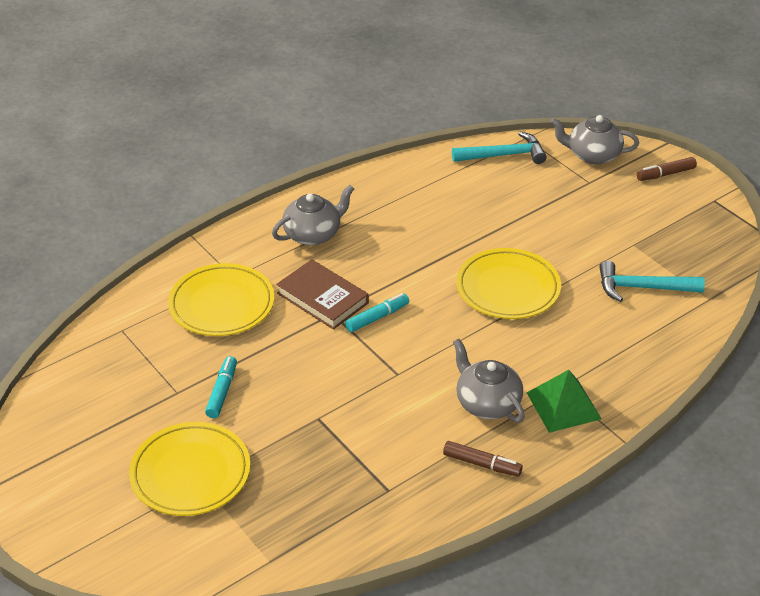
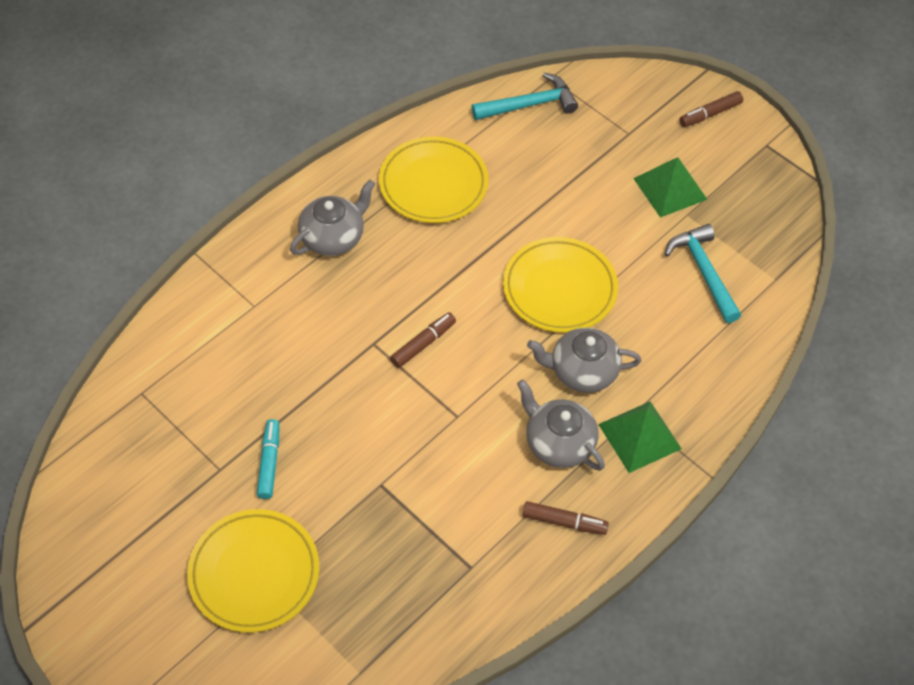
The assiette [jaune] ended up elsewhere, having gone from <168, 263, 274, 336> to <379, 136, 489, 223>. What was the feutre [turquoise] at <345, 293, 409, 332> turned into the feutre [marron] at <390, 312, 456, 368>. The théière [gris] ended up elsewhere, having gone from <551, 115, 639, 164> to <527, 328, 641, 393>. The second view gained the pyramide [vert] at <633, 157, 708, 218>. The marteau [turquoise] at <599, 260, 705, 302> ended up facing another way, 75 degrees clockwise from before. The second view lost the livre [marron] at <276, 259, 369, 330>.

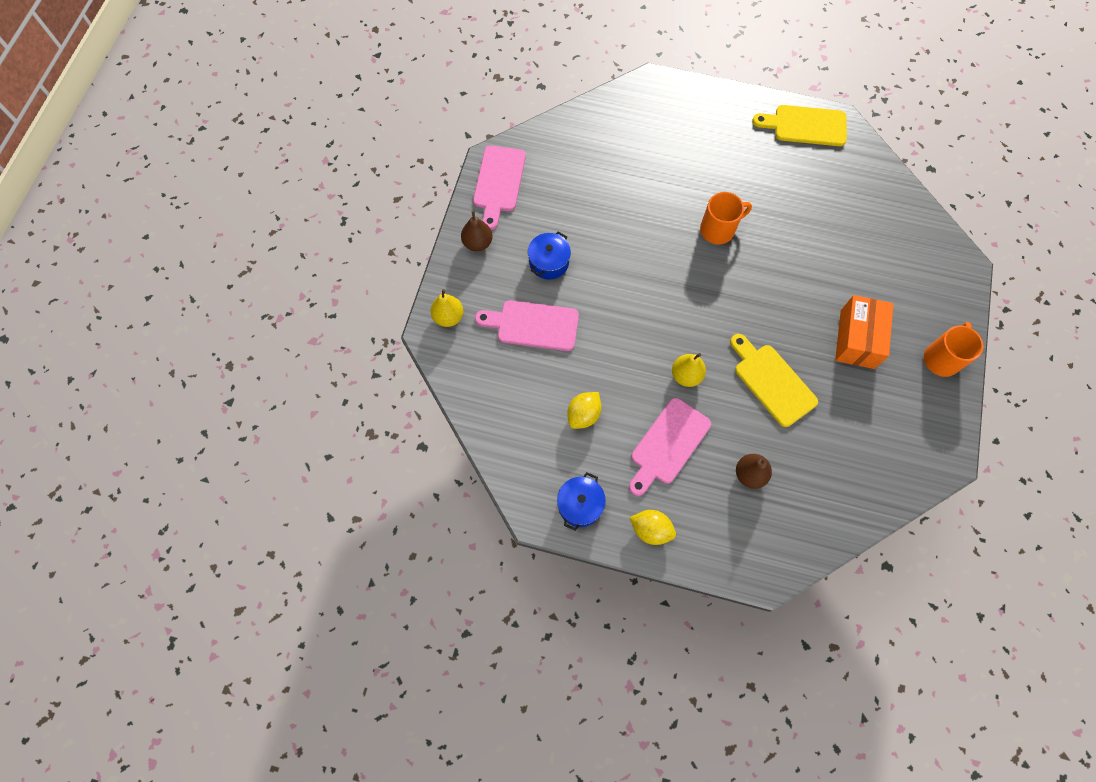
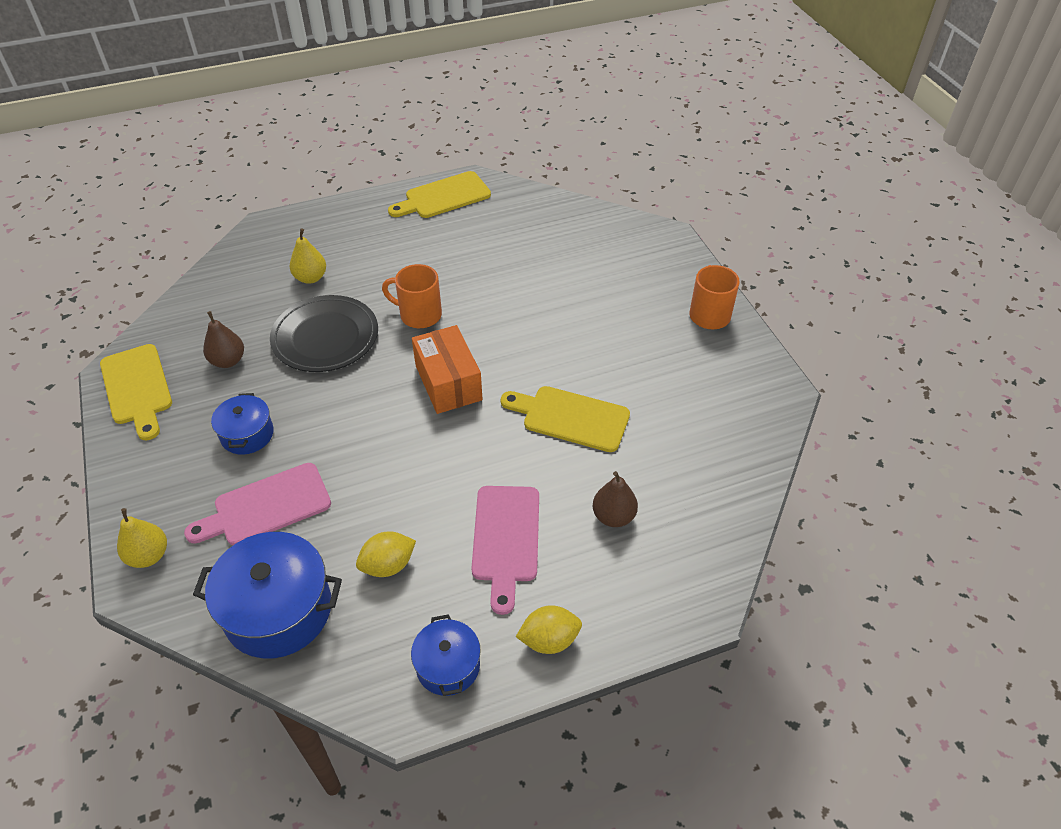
What was the planche à découper [rose] at <473, 146, 526, 230> turned into the planche à découper [jaune] at <100, 344, 172, 441>. The second view gained the marmite [bleu] at <193, 532, 342, 658>. The poire [marron] ended up elsewhere, having gone from <461, 211, 492, 251> to <203, 311, 244, 368>. The second view gained the assiette [noir] at <270, 295, 378, 372>. The poire [jaune] ended up elsewhere, having gone from <672, 353, 706, 387> to <290, 229, 326, 284>. The citron [jaune] at <567, 392, 602, 429> ended up facing another way, 60 degrees clockwise from before. The tasse [orange] at <700, 192, 752, 244> ended up facing another way, 105 degrees counterclockwise from before. The boîte [orange] ended up elsewhere, having gone from <835, 295, 893, 369> to <412, 325, 483, 414>.

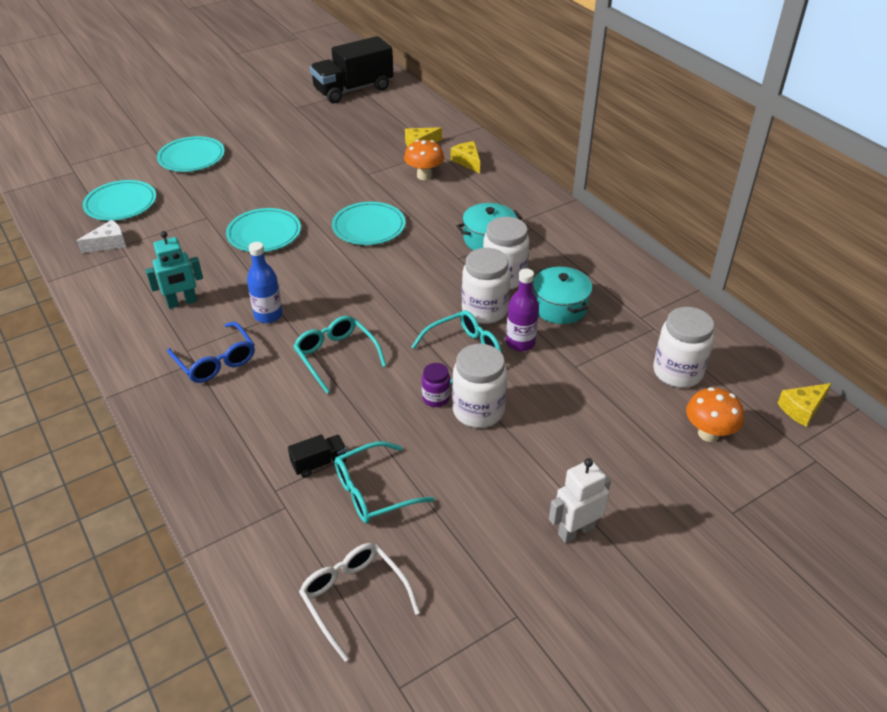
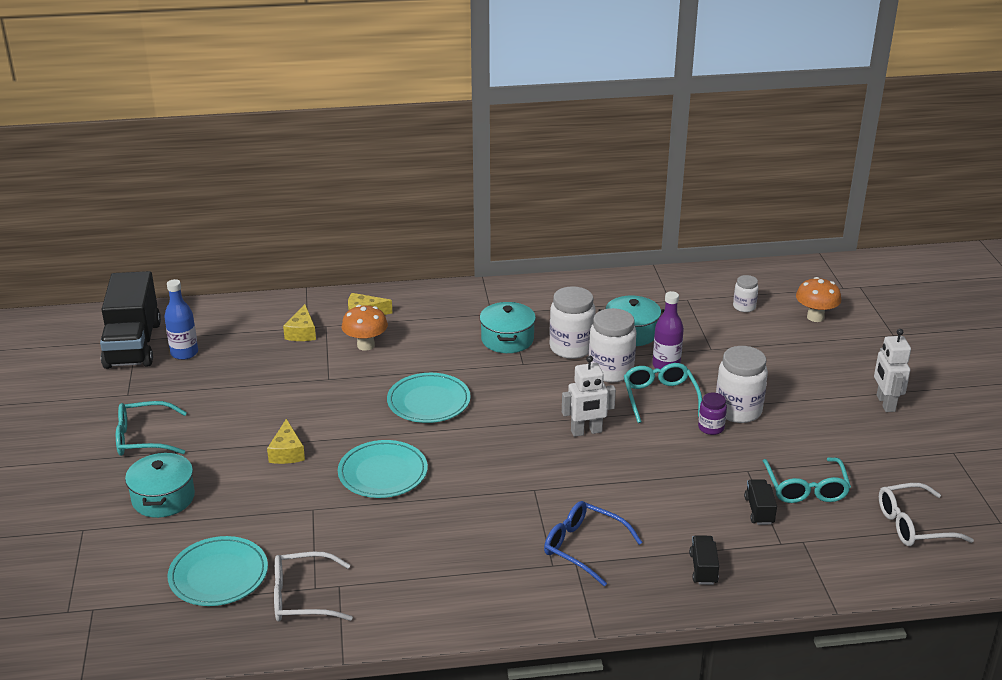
The lunettes [turquoise] ended up elsewhere, having gone from <293, 316, 387, 394> to <116, 401, 187, 456>. Where the assiette [turquoise] stood at <157, 136, 225, 172>, the marmite [turquoise] came to stand at <125, 452, 195, 518>. The bouteille [bleu] ended up elsewhere, having gone from <247, 242, 283, 323> to <164, 279, 198, 360>. The fromage [jaune] ended up elsewhere, having gone from <778, 383, 832, 427> to <267, 419, 305, 464>. Where the fromage [blanc] stood at <77, 220, 126, 253>, the lunettes [blanc] came to stand at <274, 552, 353, 621>. The lunettes [bleu] at <167, 322, 255, 383> ended up facing another way, 135 degrees counterclockwise from before. The second view gained the robot [blanc] at <562, 356, 616, 437>. The second view gained the camion [noir] at <689, 535, 719, 585>. The size of the bocal [blanc] at <653, 307, 714, 388> changed by a factor of 0.54. The second view lost the robot [turquoise] at <146, 231, 203, 309>.

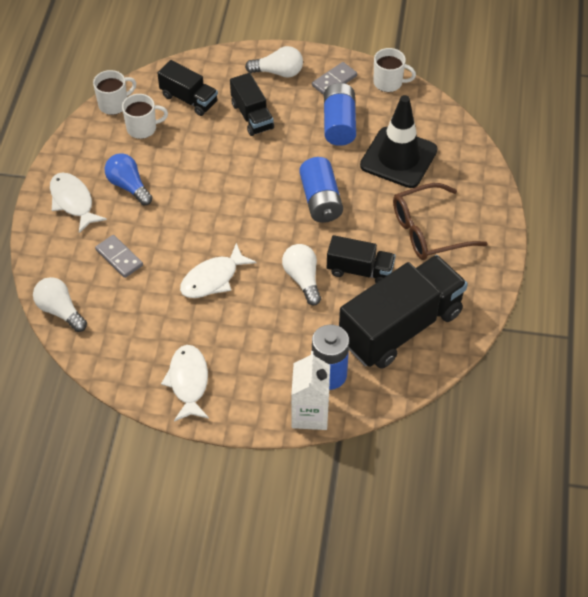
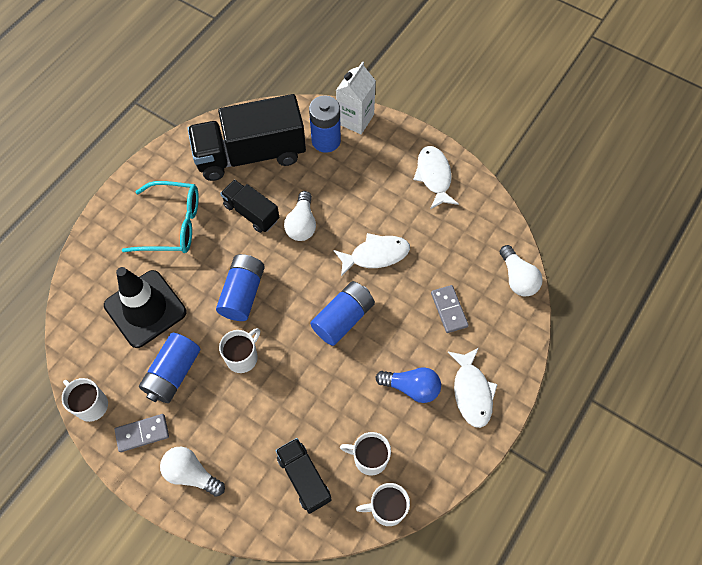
What was the lunettes [marron] at <393, 183, 488, 260> turned into the lunettes [turquoise] at <122, 181, 199, 253>. The second view gained the tasse [blanc] at <219, 328, 260, 373>. The second view gained the pile [bleu] at <310, 281, 375, 346>. The ampoule [bleu] at <105, 153, 152, 205> ended up facing another way, 60 degrees counterclockwise from before. The poisson [blanc] at <161, 345, 209, 421> ended up facing another way, 150 degrees clockwise from before. The second view lost the camion [noir] at <230, 73, 274, 136>.

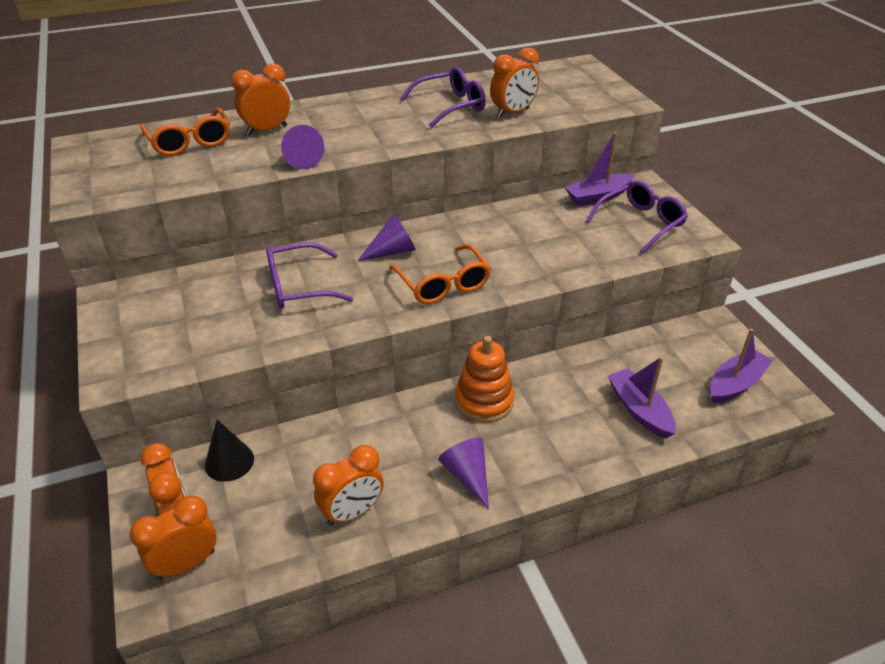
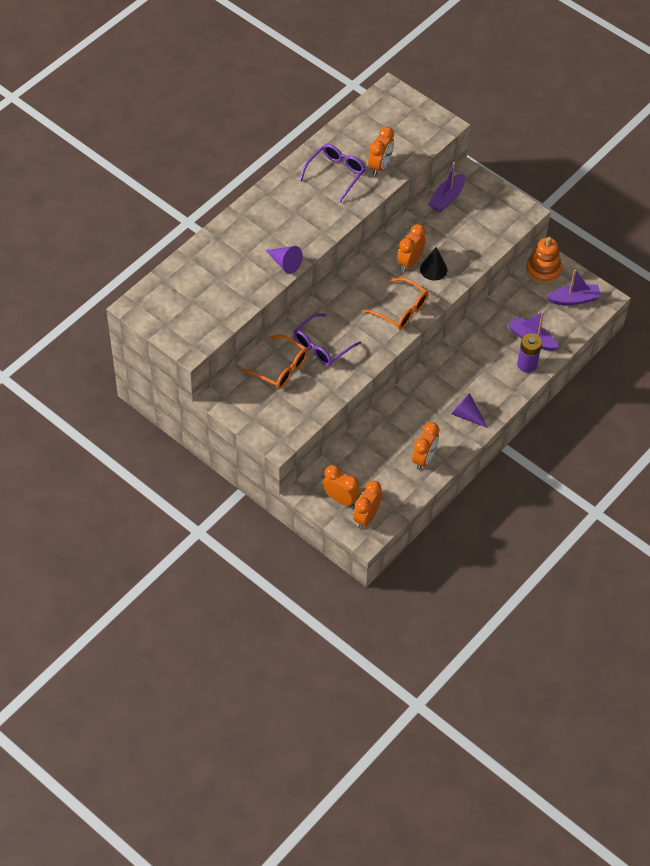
The lunettes [orange] ended up elsewhere, having gone from <140, 108, 230, 156> to <241, 335, 308, 389>. The réveil [orange] ended up elsewhere, having gone from <231, 63, 290, 135> to <397, 224, 426, 271>. The cône [noir] ended up elsewhere, having gone from <205, 419, 254, 482> to <420, 247, 447, 280>. The second view gained the pile [violet] at <517, 334, 542, 373>. The jouet à empiler [orange] ended up elsewhere, having gone from <455, 336, 514, 423> to <526, 237, 562, 284>. The bateau [violet] at <710, 329, 773, 403> ended up facing another way, 60 degrees clockwise from before. The second view lost the cône [violet] at <357, 214, 416, 262>. The second view lost the lunettes [violet] at <586, 181, 688, 254>.

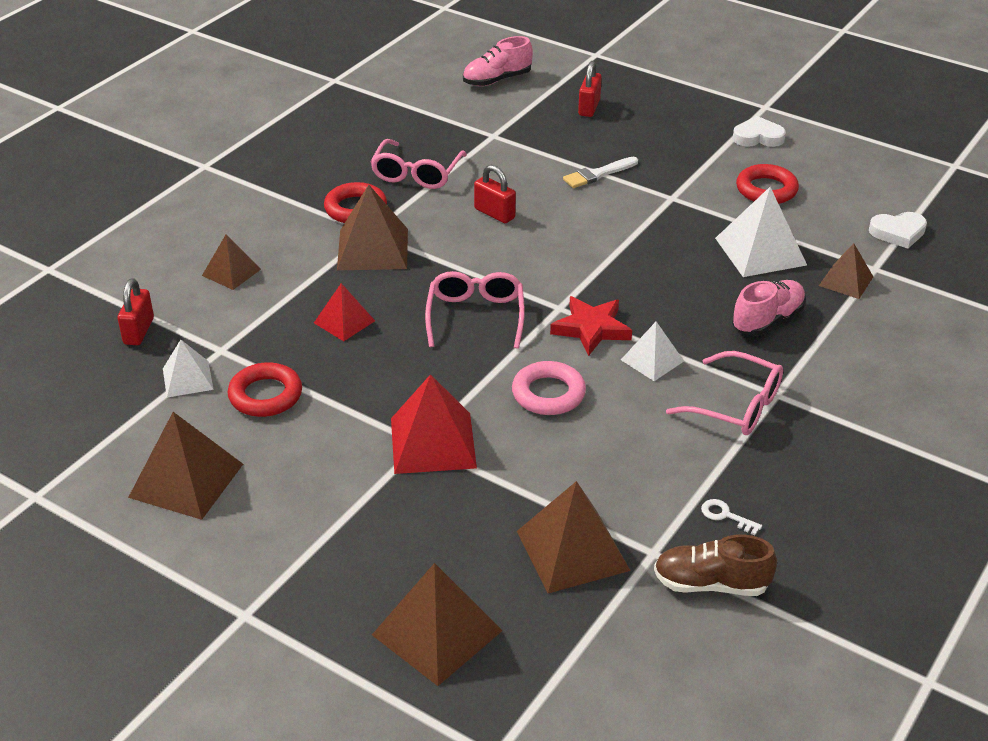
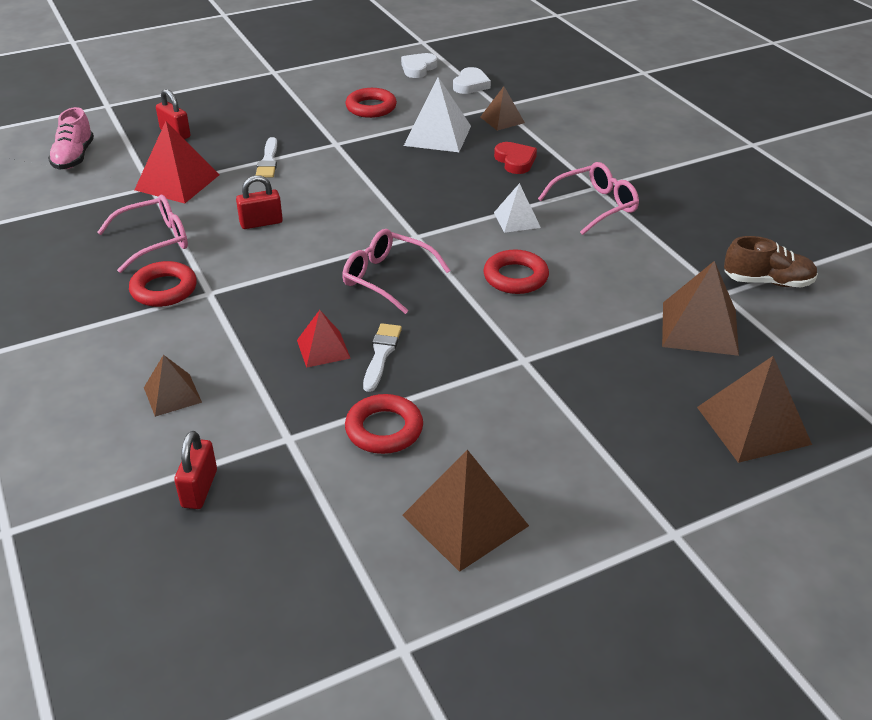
The lunettes [rose] at <370, 139, 467, 189> ended up facing another way, 75 degrees counterclockwise from before. The pyramide [rouge] ended up elsewhere, having gone from <391, 374, 477, 474> to <134, 121, 220, 204>. The cadenas [rouge] at <118, 278, 154, 345> ended up facing another way, 60 degrees clockwise from before. The second view gained the pinceau [blanc] at <363, 323, 402, 392>. The cœur [blanc] ended up elsewhere, having gone from <733, 116, 786, 147> to <401, 53, 437, 78>. What was the anneau [rose] at <512, 361, 586, 415> turned into the anneau [rouge] at <483, 250, 549, 294>. Where the chaussure [rose] stood at <732, 280, 806, 336>, the cœur [rouge] came to stand at <494, 142, 537, 174>. The chaussure [marron] at <654, 535, 777, 596> ended up facing another way, 120 degrees counterclockwise from before. The second view lost the pyramide [blanc] at <163, 340, 214, 398>. The second view lost the pyramide [marron] at <337, 185, 408, 270>. The second view lost the étoile [rouge] at <550, 296, 632, 356>. The second view lost the clé [blanc] at <701, 499, 762, 535>.

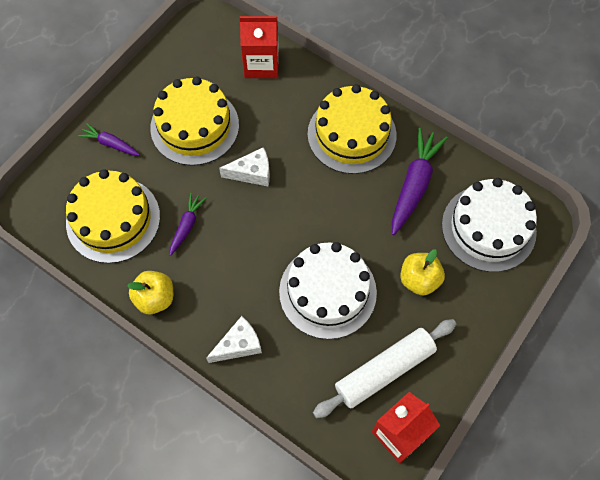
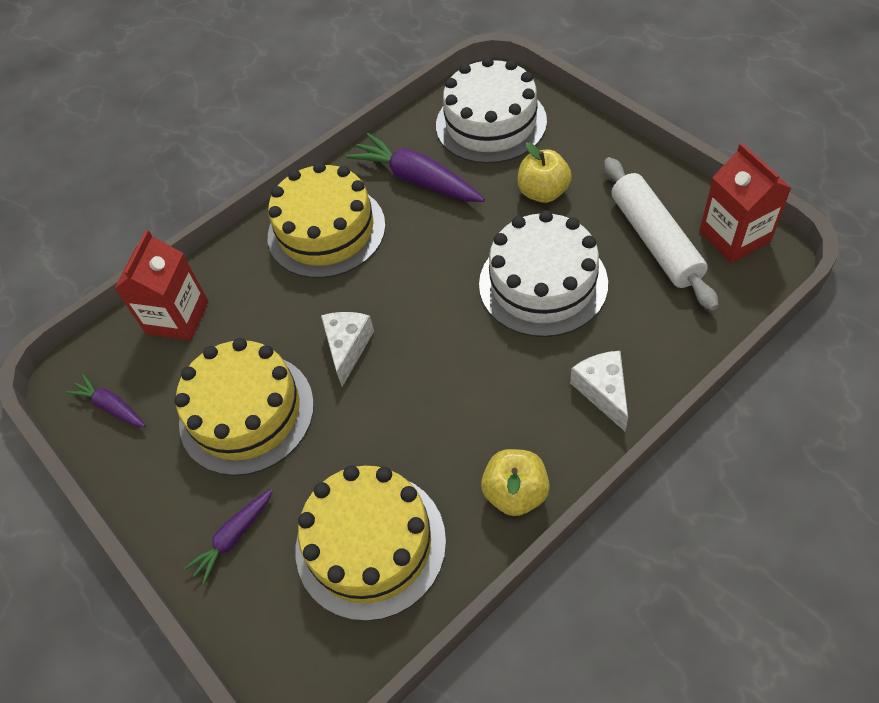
The carotte [violet] ended up elsewhere, having gone from <170, 193, 206, 256> to <66, 374, 146, 427>.

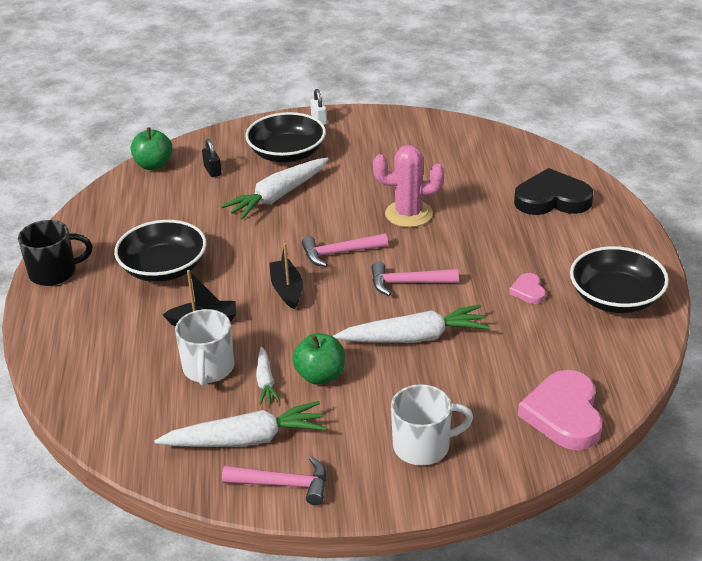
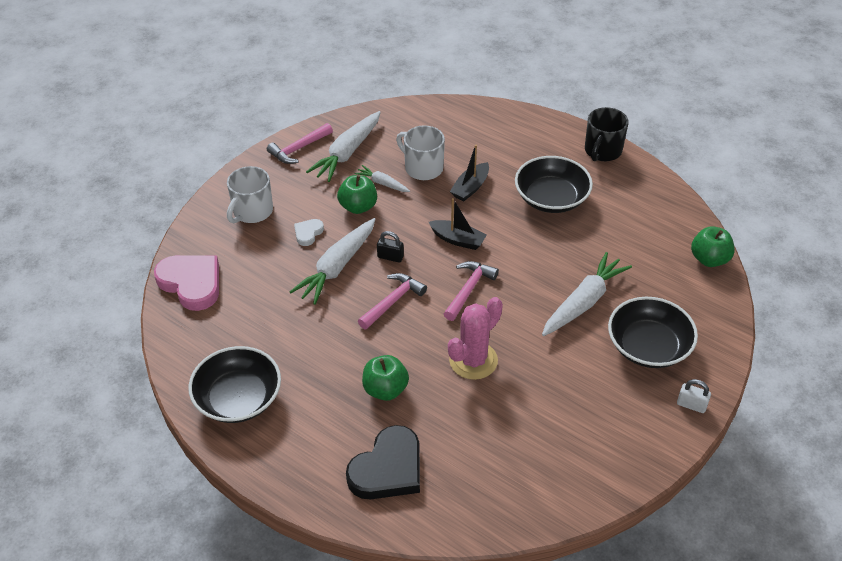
The second view gained the cœur [blanc] at <294, 219, 324, 246>. The second view gained the pomme [vert] at <362, 355, 409, 401>. The cadenas [noir] ended up elsewhere, having gone from <202, 139, 222, 177> to <377, 231, 404, 263>. The carotte [blanc] at <221, 158, 329, 220> ended up facing another way, 45 degrees clockwise from before. The second view lost the cœur [rose] at <509, 273, 546, 304>.

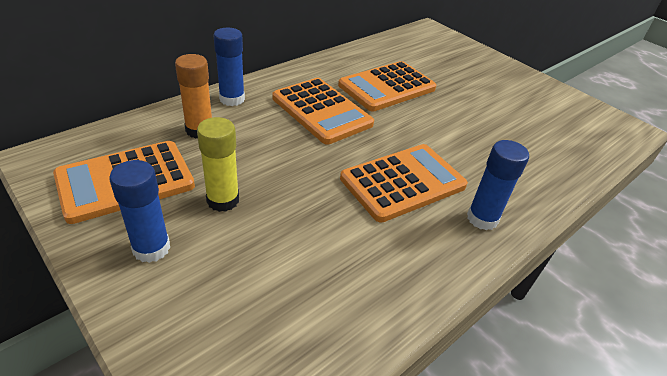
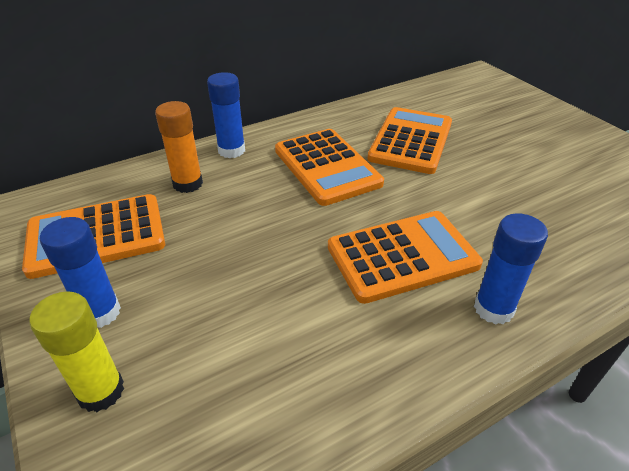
The bâton de colle [jaune] ended up elsewhere, having gone from <197, 117, 239, 212> to <30, 291, 124, 412>. The calculatrice [orange] at <338, 61, 437, 112> ended up facing another way, 135 degrees clockwise from before.

